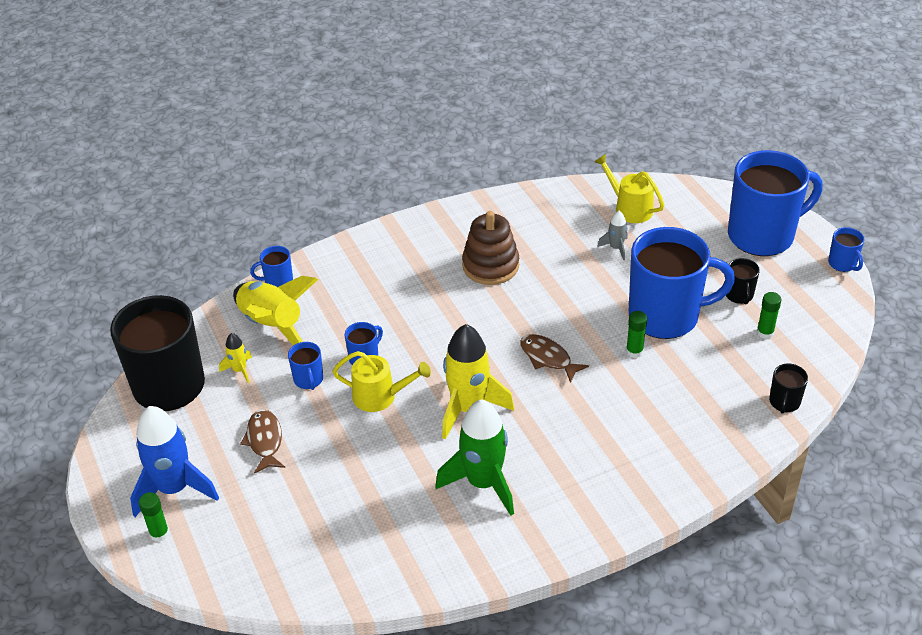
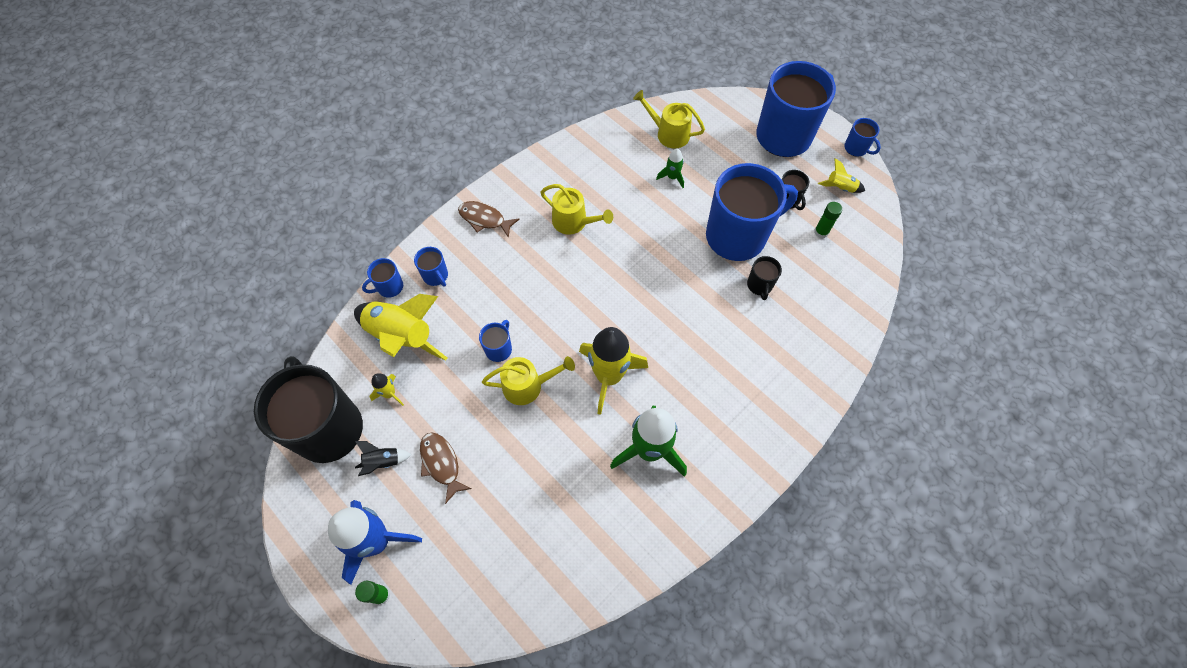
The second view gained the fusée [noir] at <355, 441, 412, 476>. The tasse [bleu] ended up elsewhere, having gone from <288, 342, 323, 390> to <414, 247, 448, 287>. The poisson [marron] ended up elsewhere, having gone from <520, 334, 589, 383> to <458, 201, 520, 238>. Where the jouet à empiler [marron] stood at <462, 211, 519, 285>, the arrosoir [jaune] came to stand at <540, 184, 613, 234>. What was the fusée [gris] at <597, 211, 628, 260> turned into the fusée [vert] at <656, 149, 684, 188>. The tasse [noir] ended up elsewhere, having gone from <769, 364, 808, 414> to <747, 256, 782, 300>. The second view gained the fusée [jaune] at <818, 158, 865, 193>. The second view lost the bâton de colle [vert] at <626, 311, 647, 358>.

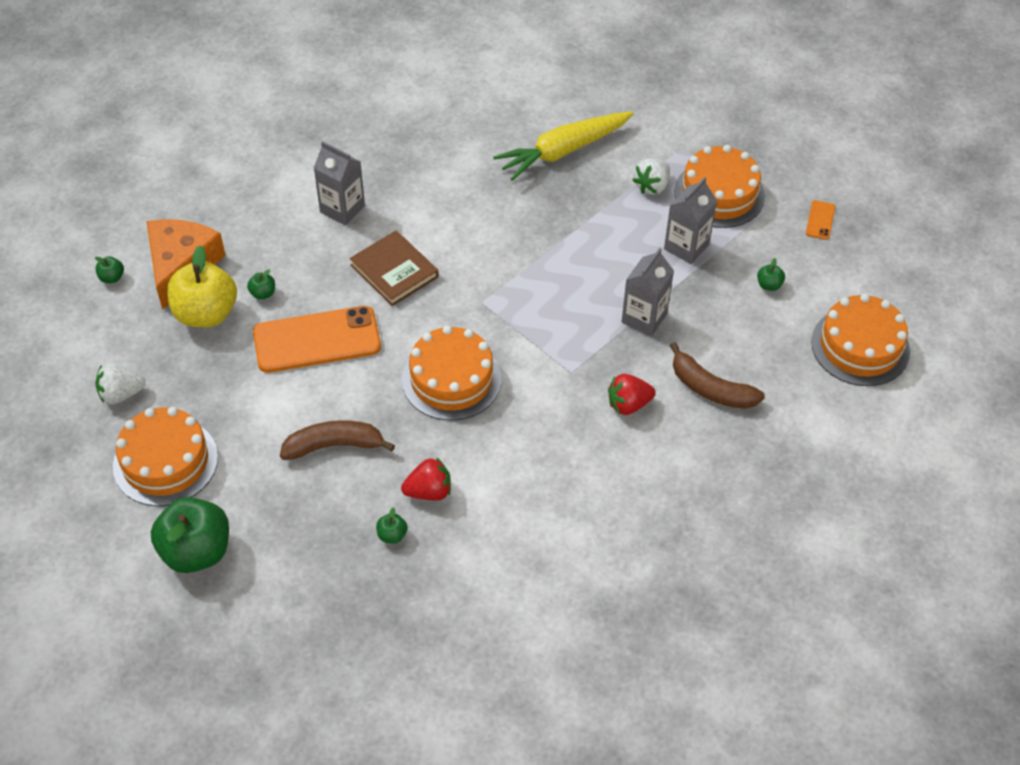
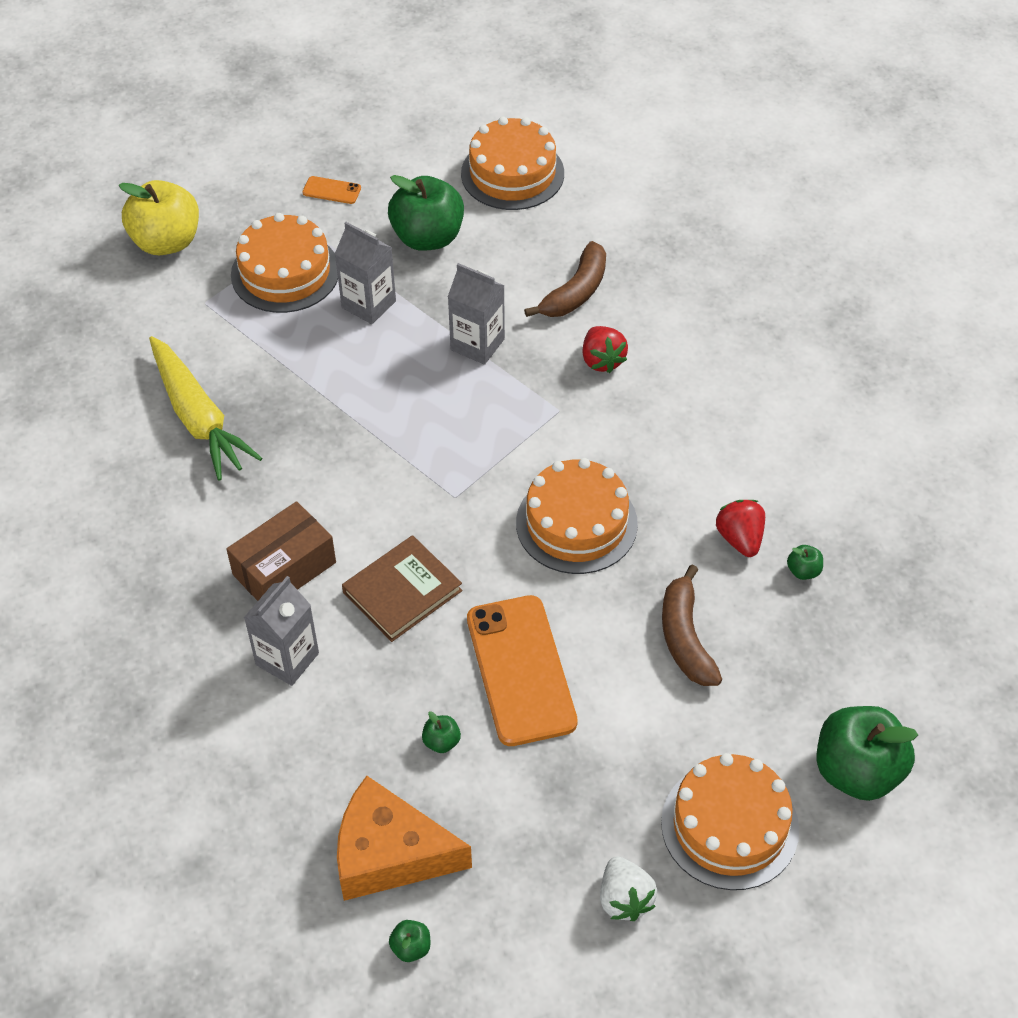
The pomme [jaune] ended up elsewhere, having gone from <167, 245, 237, 327> to <119, 180, 199, 255>. The second view gained the boîte [marron] at <226, 501, 336, 601>. The size of the pomme [vert] at <757, 258, 785, 291> changed by a factor of 2.43. The second view lost the fraise [blanc] at <633, 159, 670, 195>.

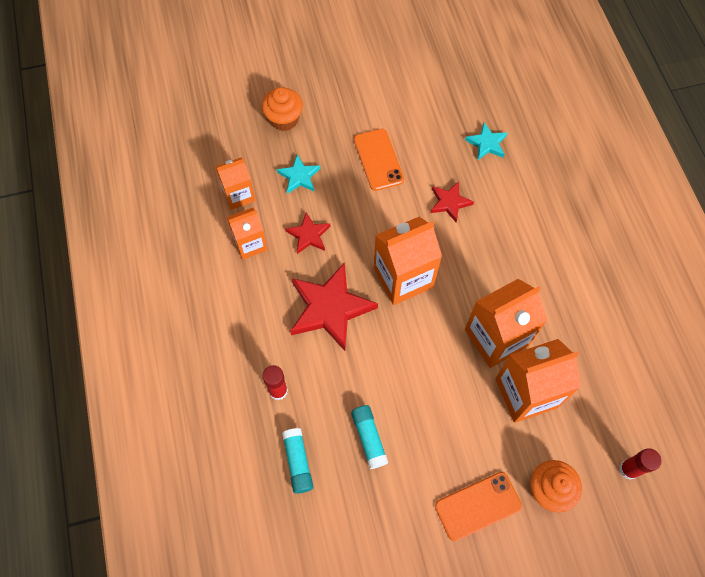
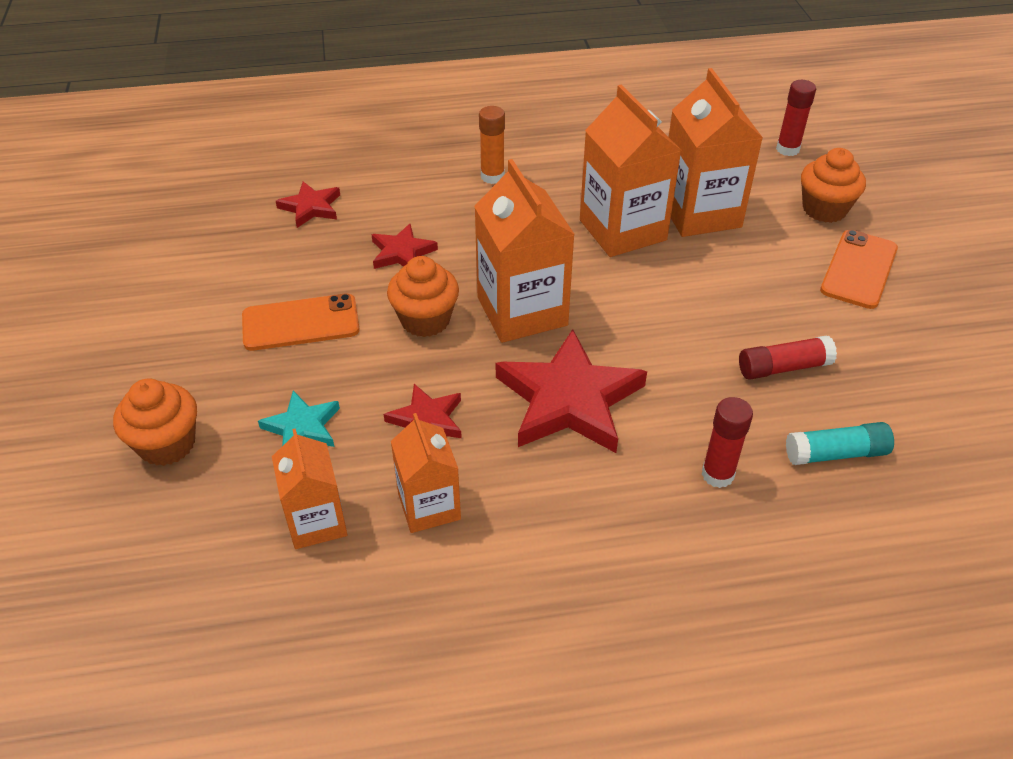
What was the étoile [turquoise] at <465, 123, 508, 161> turned into the étoile [rouge] at <276, 181, 340, 228>. The second view gained the muffin [orange] at <387, 256, 459, 337>. The second view gained the bâton de colle [orange] at <479, 106, 505, 184>. What was the bâton de colle [turquoise] at <351, 405, 388, 469> turned into the bâton de colle [rouge] at <739, 336, 837, 380>. The téléphone [orange] at <435, 472, 522, 541> ended up facing another way, 45 degrees clockwise from before.

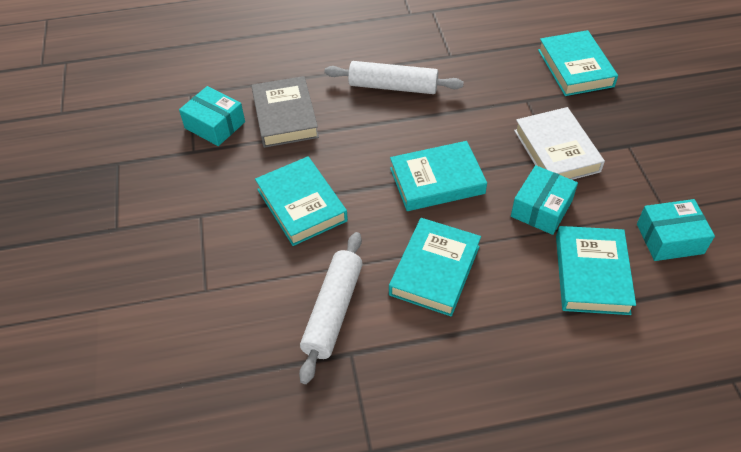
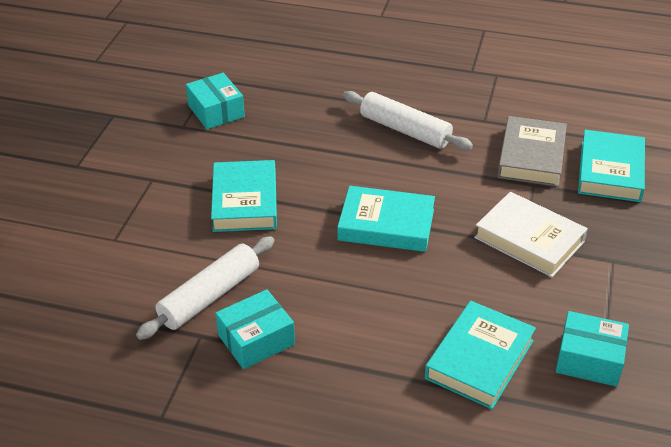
The boîte [turquoise] ended up elsewhere, having gone from <511, 165, 578, 235> to <215, 289, 295, 369>. The livre [blanc] at <514, 107, 605, 180> ended up facing another way, 60 degrees counterclockwise from before. The livre [gris] ended up elsewhere, having gone from <251, 76, 319, 148> to <497, 116, 567, 187>. The second view lost the livre [turquoise] at <389, 218, 481, 317>.

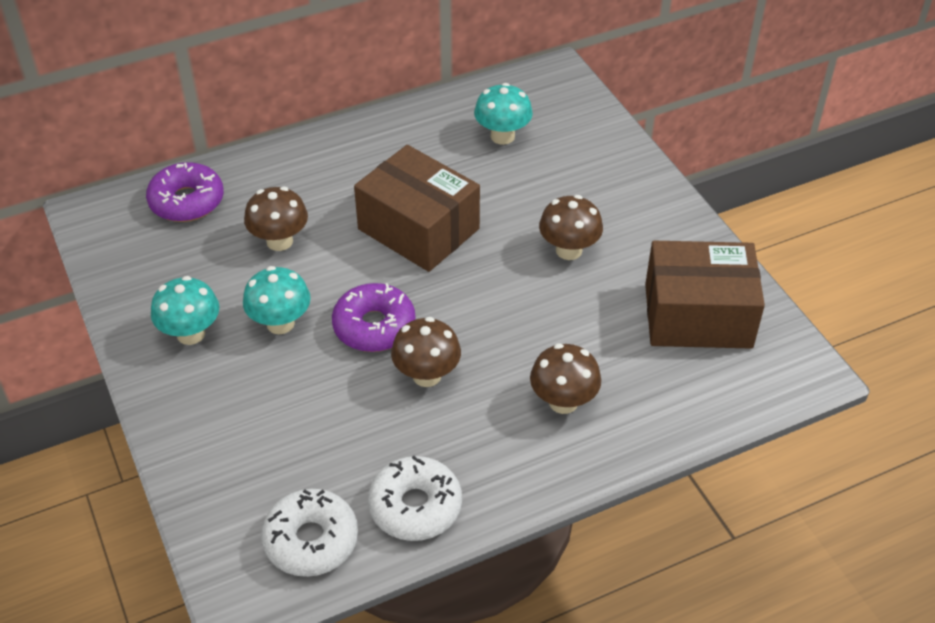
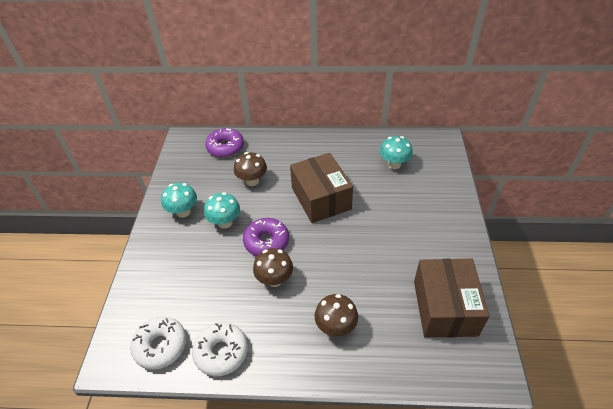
The boîte [marron] at <645, 241, 765, 349> ended up facing another way, 60 degrees clockwise from before. The second view lost the champignon [marron] at <539, 195, 603, 260>.

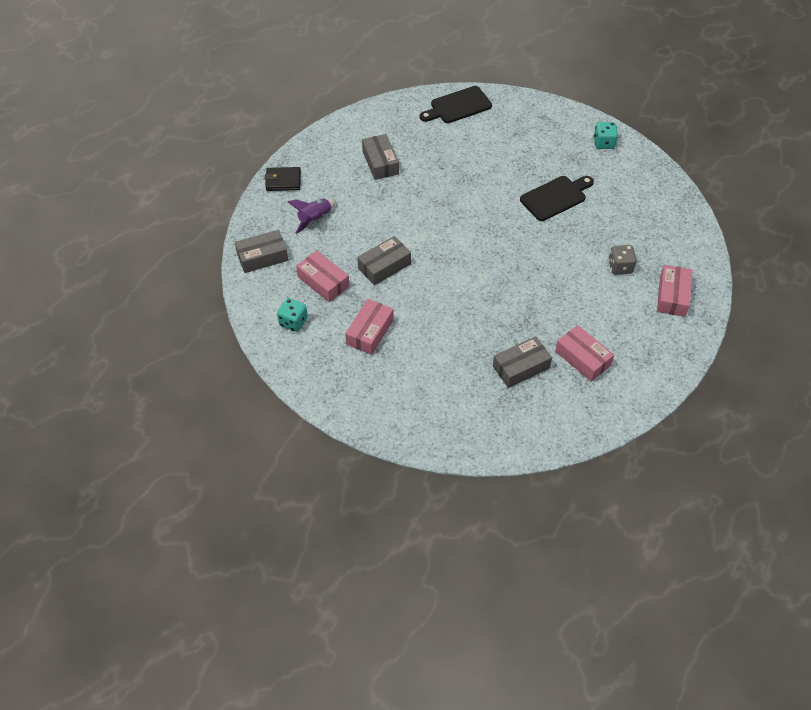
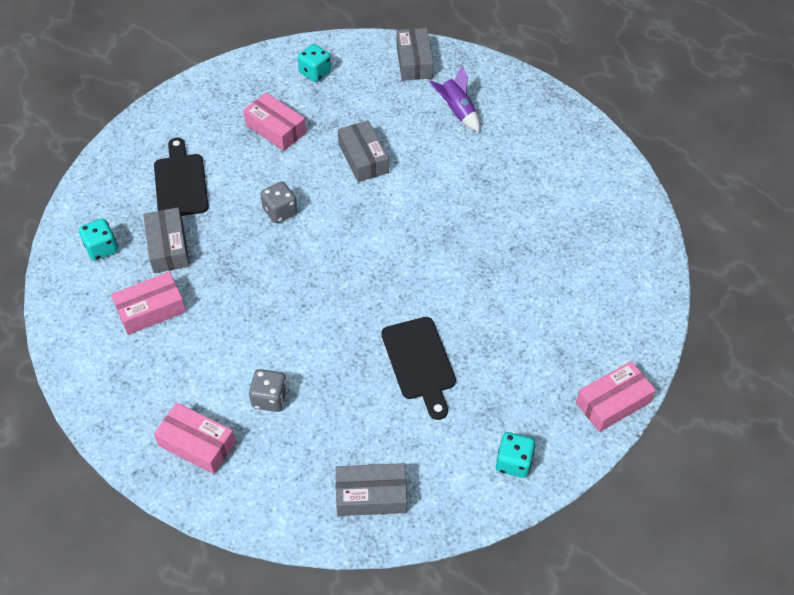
The second view gained the dé [turquoise] at <79, 218, 118, 261>. The planche à découper [noir] ended up elsewhere, having gone from <420, 86, 492, 123> to <154, 138, 209, 216>. The second view gained the dé [gris] at <260, 182, 297, 223>. The boîte [gris] ended up elsewhere, having gone from <362, 134, 399, 180> to <336, 463, 407, 516>. The boîte [rose] ended up elsewhere, having gone from <296, 250, 350, 302> to <576, 361, 656, 432>. The second view lost the portefeuille [noir] at <265, 167, 301, 191>.

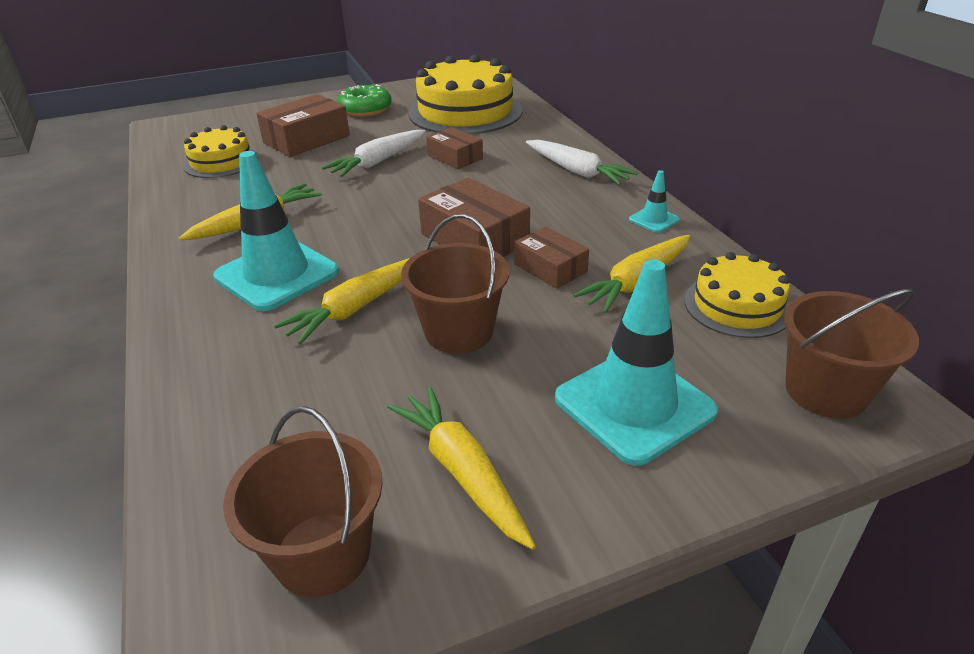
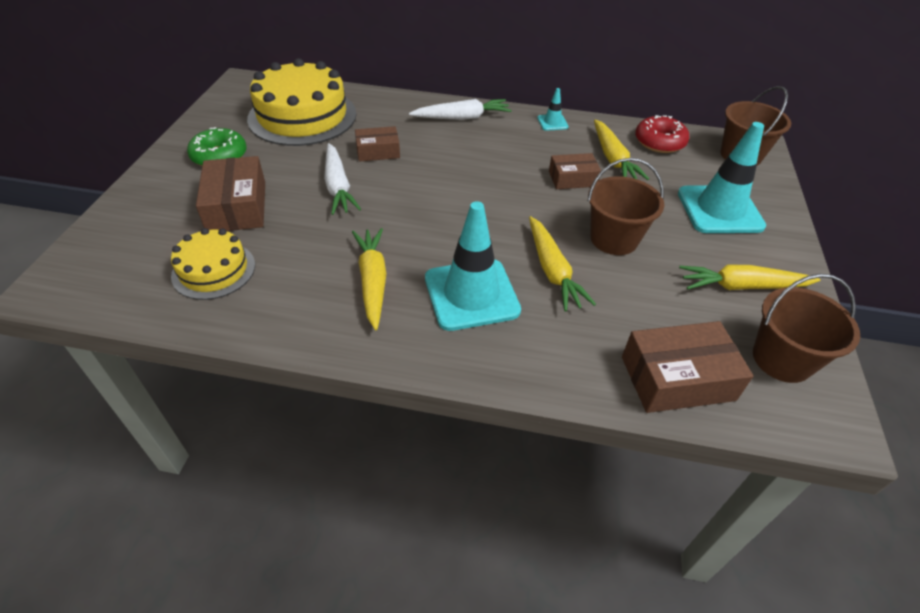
The boîte [marron] ended up elsewhere, having gone from <418, 178, 530, 257> to <622, 321, 753, 413>. Where the gâteau [jaune] stood at <684, 252, 790, 338>, the beignet [rouge] came to stand at <635, 115, 689, 153>.

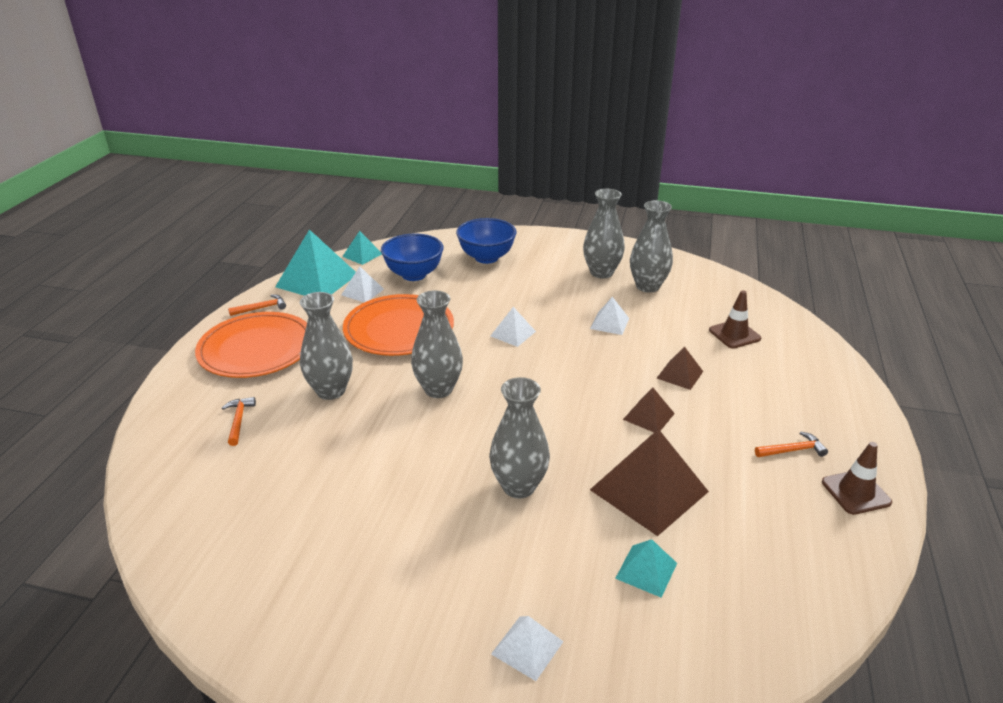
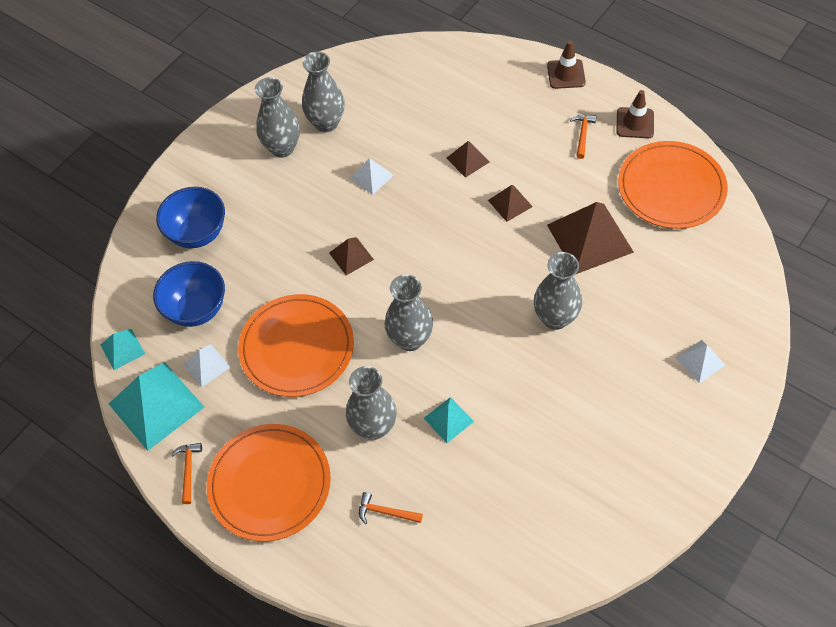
What was the pyramide [blanc] at <490, 307, 536, 347> turned into the pyramide [marron] at <329, 237, 374, 275>. The pyramide [turquoise] ended up elsewhere, having gone from <615, 539, 677, 598> to <424, 397, 474, 443>. The cône de chantier [marron] ended up elsewhere, having gone from <709, 290, 761, 349> to <547, 41, 586, 89>. The second view gained the assiette [orange] at <618, 141, 728, 229>.

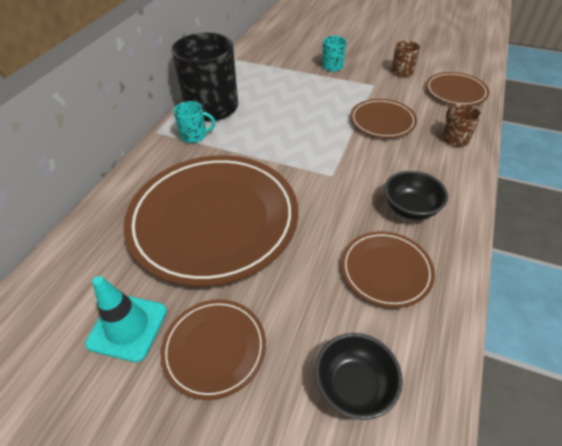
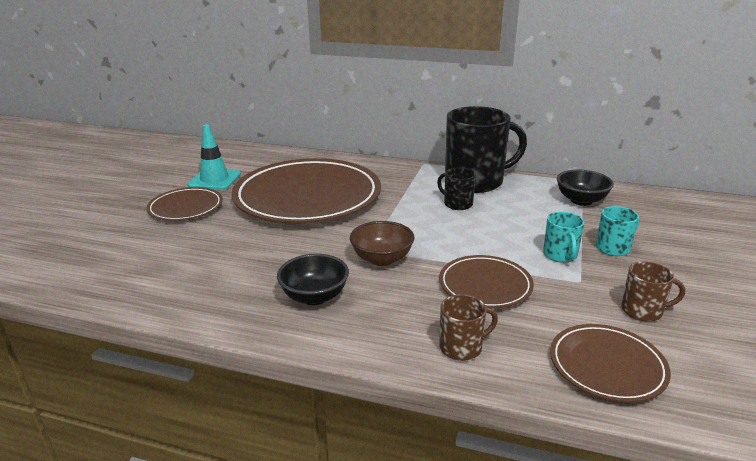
The second view gained the bol [marron] at <350, 221, 415, 266>. The second view gained the tasse [noir] at <437, 167, 476, 210>. The tasse [turquoise] ended up elsewhere, having gone from <173, 101, 216, 143> to <543, 212, 584, 263>. The bol [noir] ended up elsewhere, having gone from <315, 333, 403, 420> to <557, 170, 614, 206>. The second view lost the assiette [marron] at <341, 231, 435, 308>.

